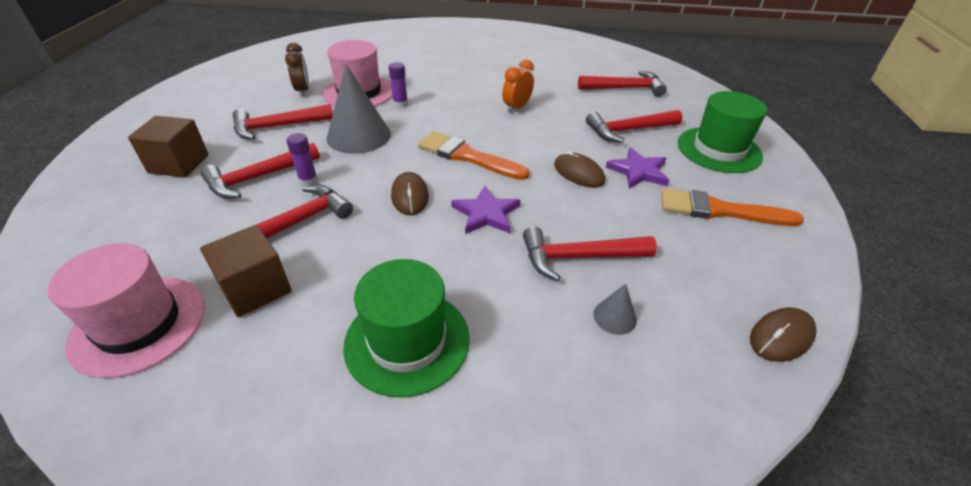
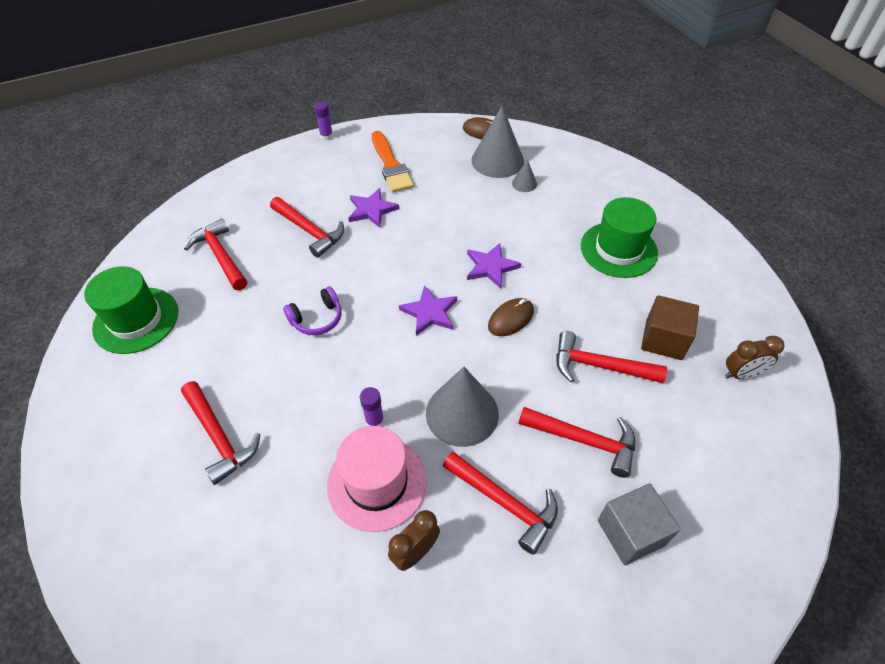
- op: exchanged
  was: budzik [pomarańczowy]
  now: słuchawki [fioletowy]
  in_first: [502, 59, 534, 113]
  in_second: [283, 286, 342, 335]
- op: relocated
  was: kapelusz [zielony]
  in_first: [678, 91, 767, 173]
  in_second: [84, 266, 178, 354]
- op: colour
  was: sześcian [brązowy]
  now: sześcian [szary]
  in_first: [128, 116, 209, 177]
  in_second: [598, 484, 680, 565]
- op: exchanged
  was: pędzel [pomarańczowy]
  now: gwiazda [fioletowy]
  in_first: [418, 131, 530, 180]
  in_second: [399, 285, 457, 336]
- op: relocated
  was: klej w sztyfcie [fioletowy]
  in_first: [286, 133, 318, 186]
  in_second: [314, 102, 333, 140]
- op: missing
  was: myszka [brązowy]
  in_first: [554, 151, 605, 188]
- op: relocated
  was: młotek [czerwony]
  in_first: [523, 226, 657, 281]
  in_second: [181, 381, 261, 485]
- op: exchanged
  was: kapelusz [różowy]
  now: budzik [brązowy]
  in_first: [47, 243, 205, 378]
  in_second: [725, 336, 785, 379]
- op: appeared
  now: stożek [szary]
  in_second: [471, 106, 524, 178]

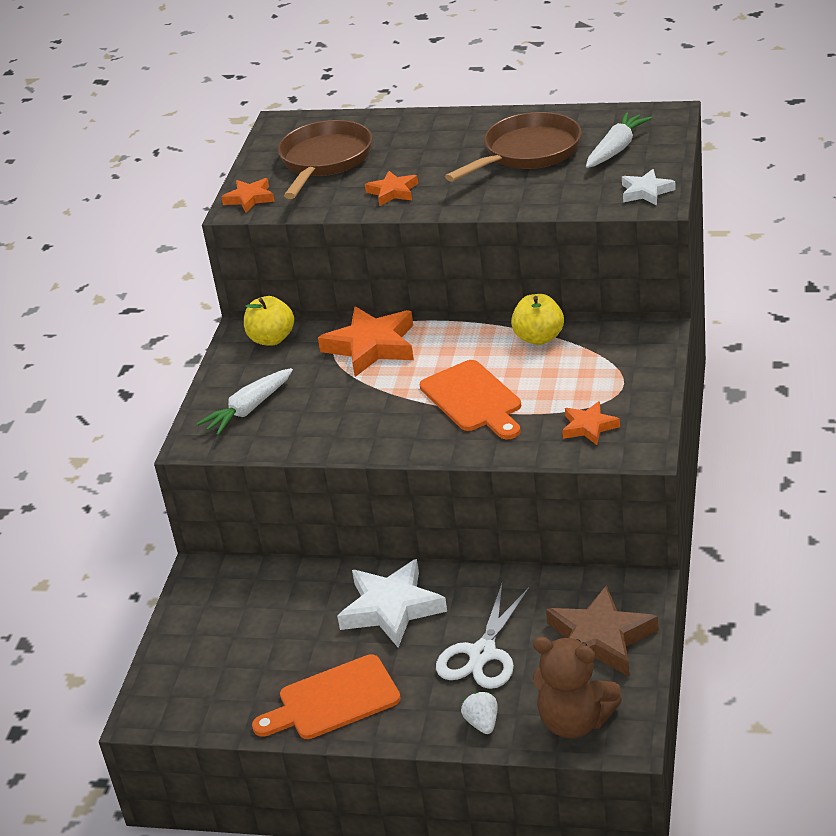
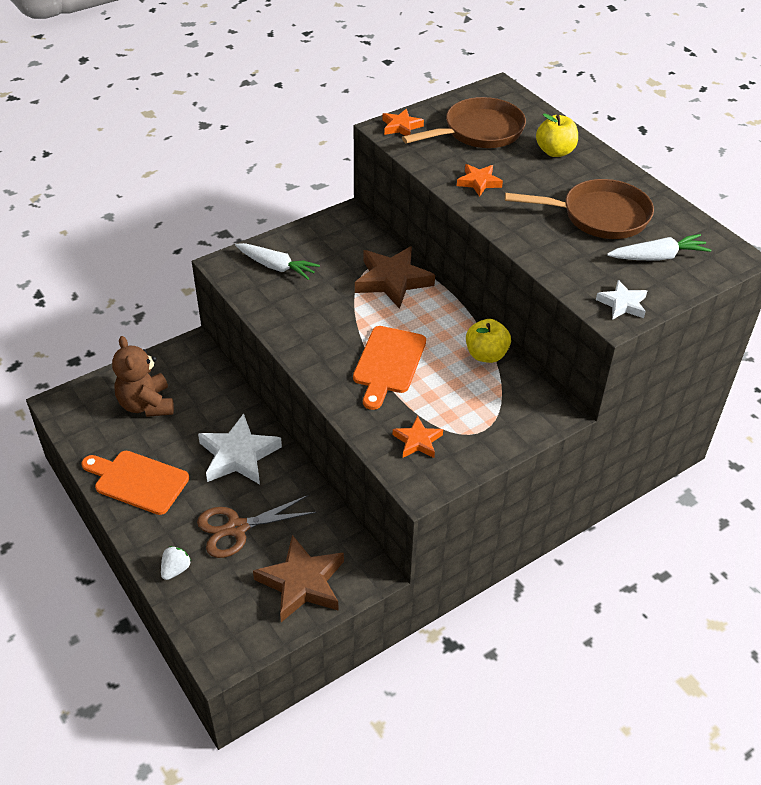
- op: relocated
  was: jabłko [żółty]
  in_first: [244, 296, 294, 346]
  in_second: [536, 113, 578, 157]
- op: colour
  was: gwiazda [pomarańczowy]
  now: gwiazda [brązowy]
  in_first: [318, 306, 414, 377]
  in_second: [355, 246, 435, 309]
- op: spun
  was: marchewka [biały]
  in_first: [197, 368, 293, 435]
  in_second: [235, 243, 320, 280]
  clockwise: -150
- op: colour
  was: nożyczki [biały]
  now: nożyczki [brązowy]
  in_first: [436, 584, 530, 689]
  in_second: [197, 495, 316, 558]
- op: relocated
  was: miś [brązowy]
  in_first: [533, 637, 622, 739]
  in_second: [112, 336, 174, 417]

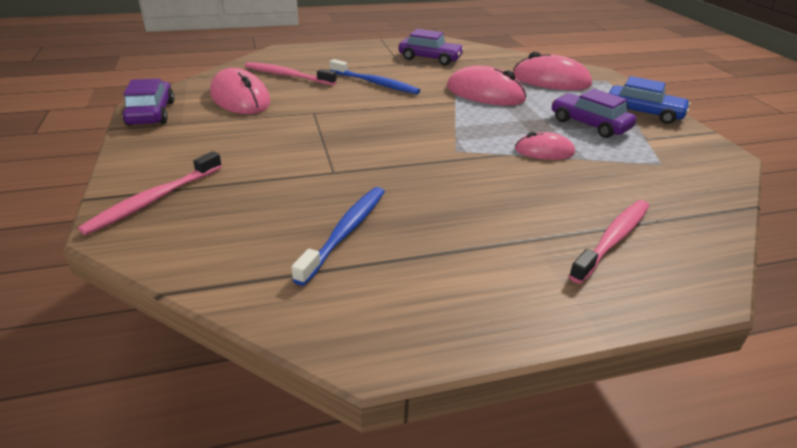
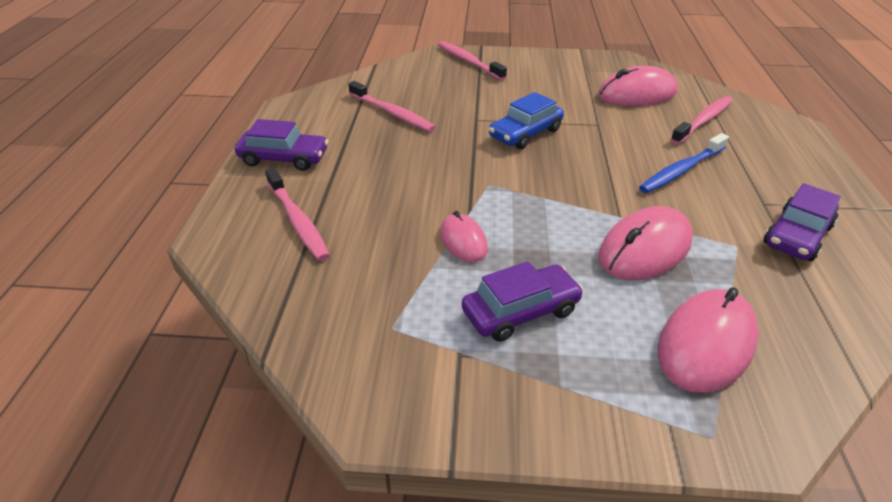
- op: relocated
  was: samochód [niebieski]
  in_first: [609, 76, 691, 124]
  in_second: [489, 92, 564, 149]
- op: relocated
  was: samochód [fioletowy]
  in_first: [122, 78, 174, 126]
  in_second: [235, 119, 328, 171]
- op: spun
  was: myszka [różowy]
  in_first: [515, 132, 575, 160]
  in_second: [440, 211, 488, 262]
  clockwise: -45
- op: colour
  was: szczoteczka do zębów [niebieski]
  now: szczoteczka do zębów [różowy]
  in_first: [291, 187, 385, 286]
  in_second: [348, 81, 436, 132]

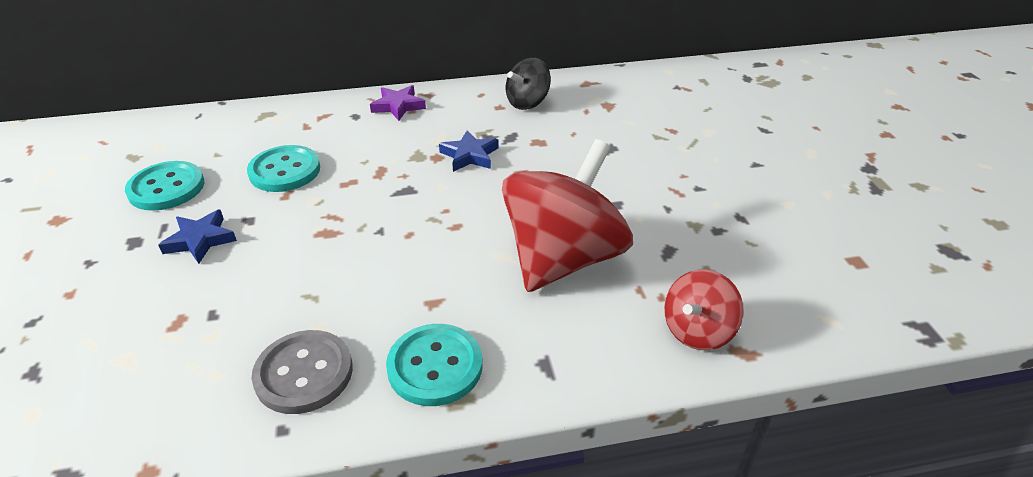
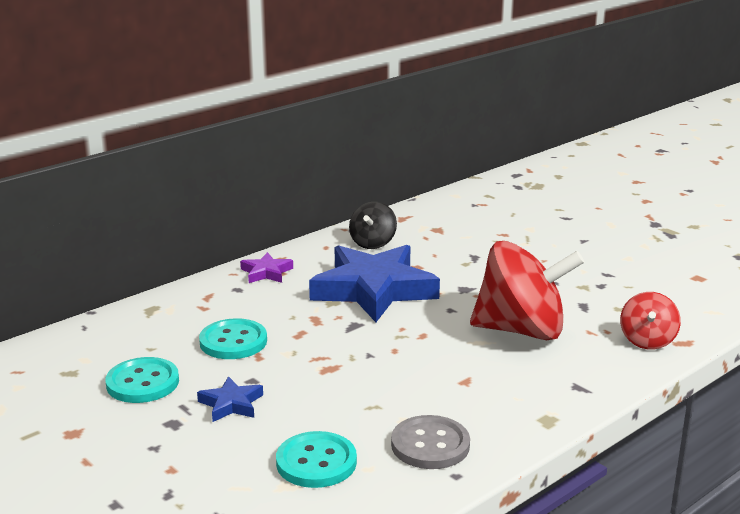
- op: size
  was: gwiazda [niebieski]
  in_first: [439, 130, 499, 172]
  in_second: [309, 245, 440, 322]
  ratio: 2.34
- op: spun
  was: bączek [czerwony]
  in_first: [502, 139, 633, 292]
  in_second: [470, 241, 584, 340]
  clockwise: 90
- op: relocated
  was: guzik [turkusowy]
  in_first: [386, 324, 483, 406]
  in_second: [276, 431, 357, 488]

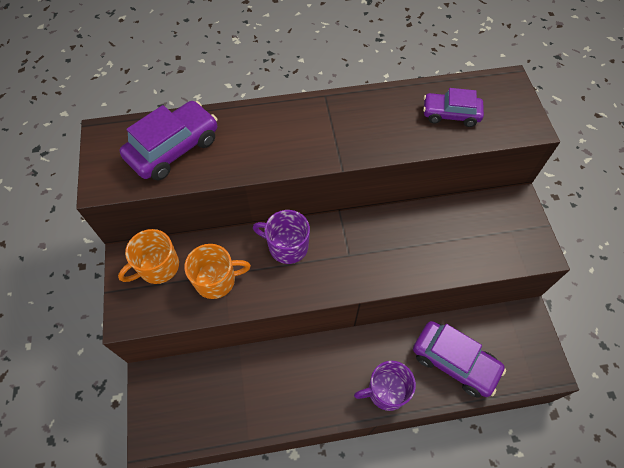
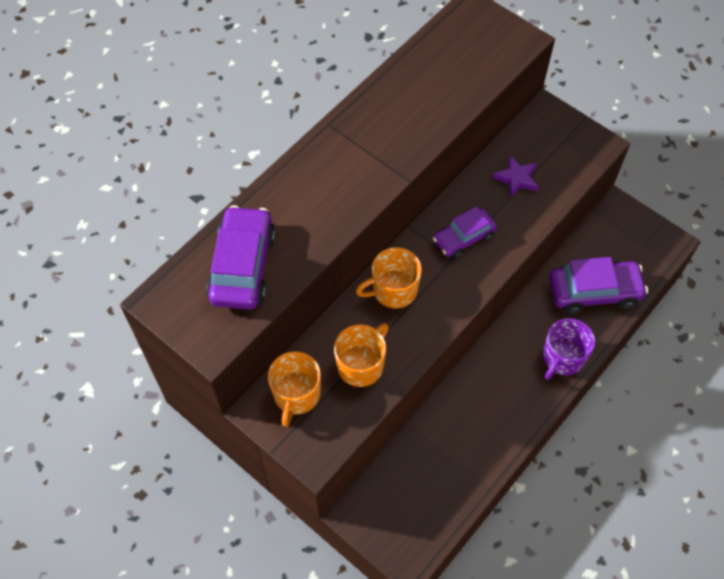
- op: relocated
  was: samochód [fioletowy]
  in_first: [423, 88, 484, 127]
  in_second: [433, 206, 497, 259]
- op: colour
  was: kubek [fioletowy]
  now: kubek [pomarańczowy]
  in_first: [253, 210, 310, 264]
  in_second: [356, 247, 422, 308]
- op: appeared
  now: gwiazda [fioletowy]
  in_second: [493, 155, 538, 197]

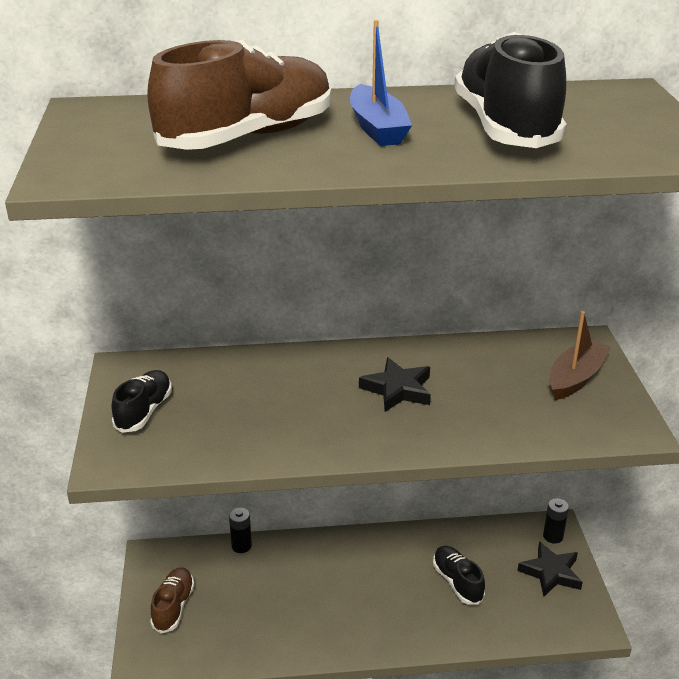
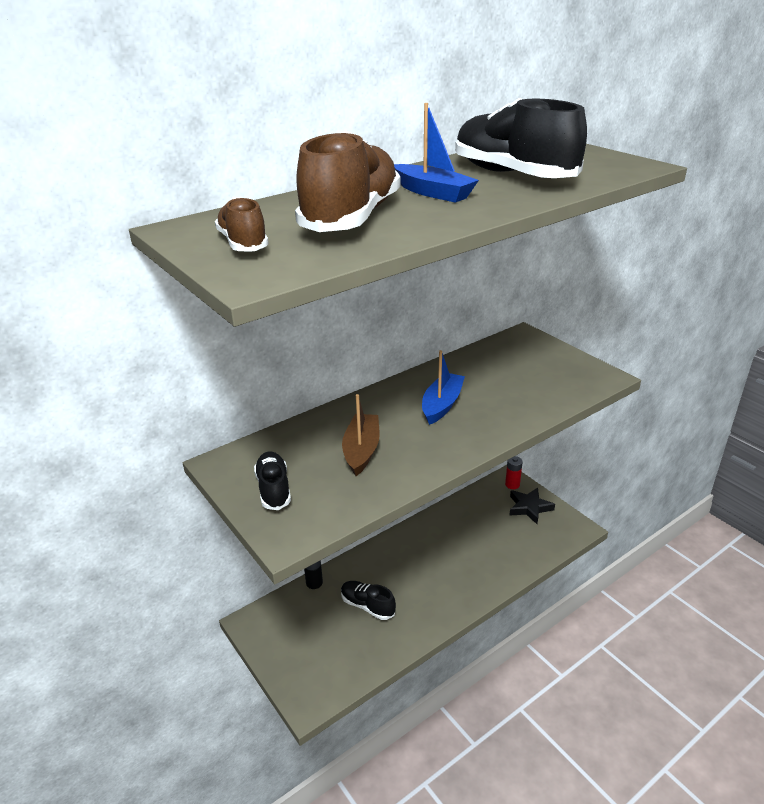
- op: relocated
  was: łódka [brązowy]
  in_first: [549, 311, 611, 400]
  in_second: [342, 394, 380, 476]
- op: exchanged
  was: gwiazda [czarny]
  now: łódka [niebieski]
  in_first: [359, 357, 431, 412]
  in_second: [422, 350, 465, 425]
- op: colour
  was: bateria [czarny]
  now: bateria [czerwony]
  in_first: [543, 498, 569, 544]
  in_second: [505, 456, 523, 489]
- op: relocated
  was: but [czarny]
  in_first: [433, 546, 485, 605]
  in_second: [341, 581, 396, 620]
- op: relocated
  was: but [brązowy]
  in_first: [150, 567, 195, 634]
  in_second: [215, 197, 269, 251]

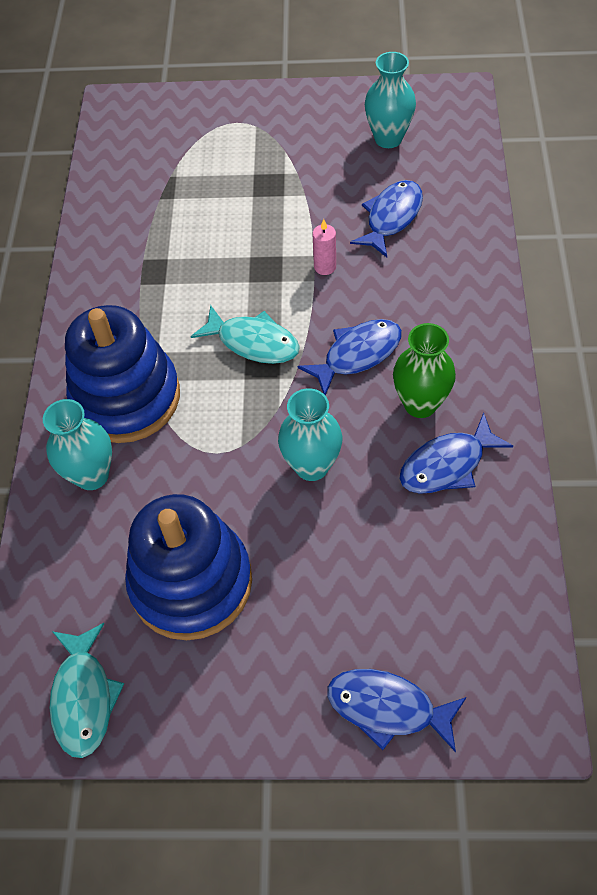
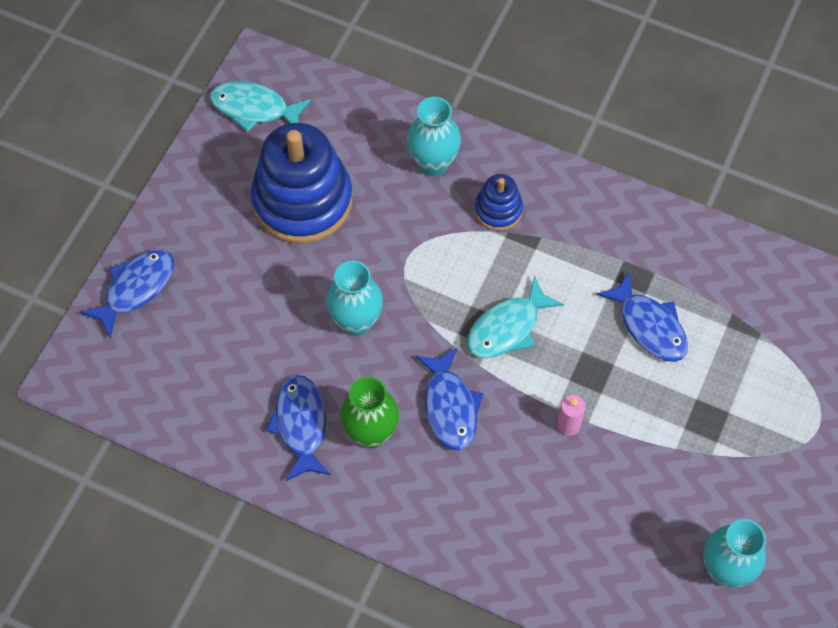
- op: relocated
  was: ryba [niebieski]
  in_first: [350, 180, 423, 257]
  in_second: [596, 272, 688, 362]
- op: size
  was: zabawka nakładanka [niebieski]
  in_first: [65, 305, 180, 443]
  in_second: [474, 174, 523, 231]
  ratio: 0.48

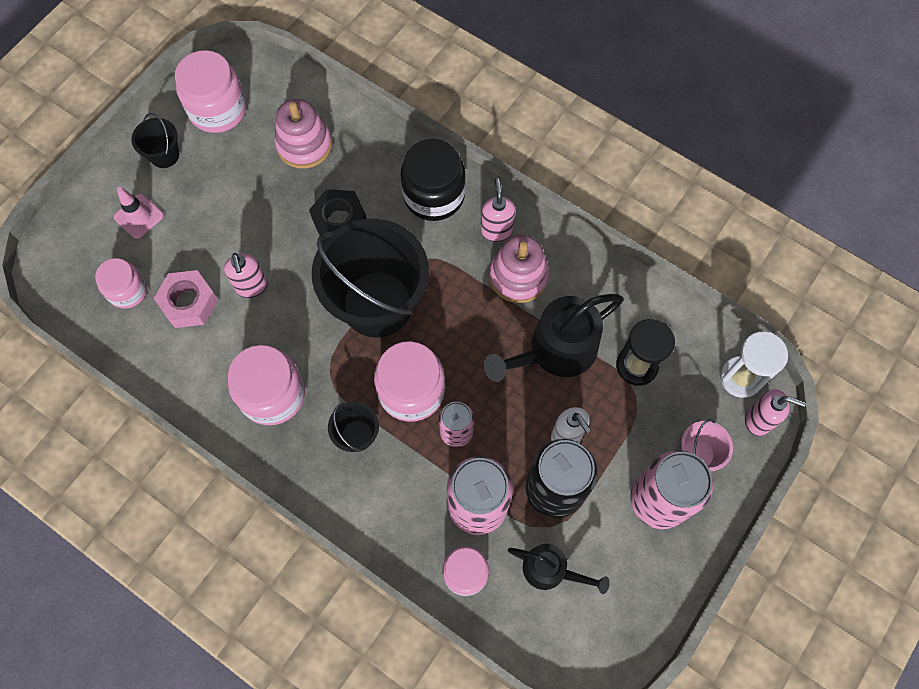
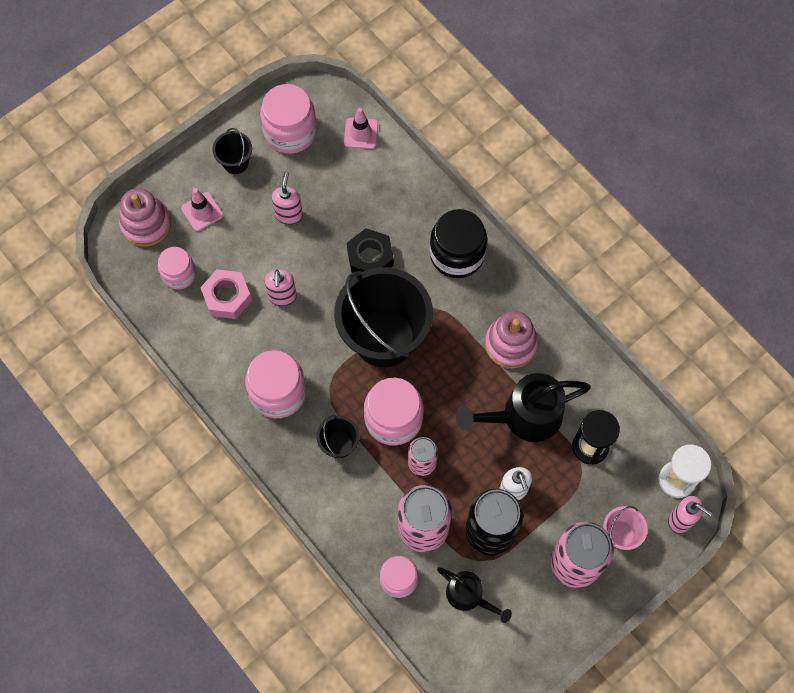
- op: relocated
  was: zabawka nakładanka [różowy]
  in_first: [274, 99, 332, 169]
  in_second: [119, 188, 171, 247]
- op: relocated
  was: dozownik mydła [różowy]
  in_first: [481, 178, 515, 242]
  in_second: [272, 172, 303, 225]
- op: appeared
  now: pachołek [różowy]
  in_second: [344, 108, 378, 149]

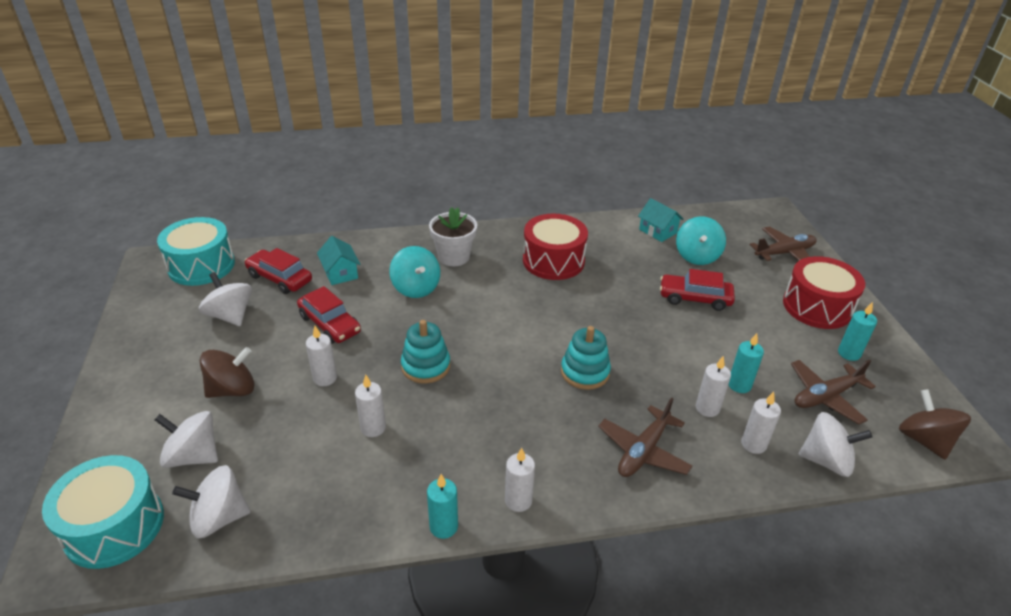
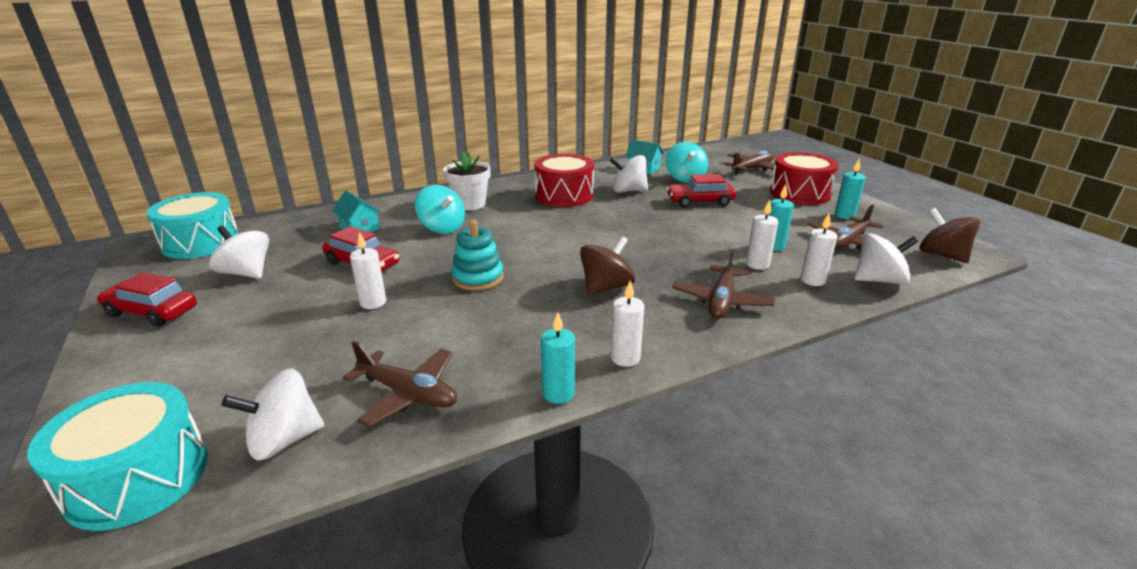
- op: relocated
  was: samochód [czerwony]
  in_first: [244, 248, 312, 294]
  in_second: [97, 272, 197, 327]
- op: missing
  was: zabawka nakładanka [turkusowy]
  in_first: [561, 326, 611, 390]
- op: relocated
  was: bączek [brązowy]
  in_first: [200, 347, 254, 398]
  in_second: [580, 236, 635, 295]
- op: missing
  was: świeca [biały]
  in_first: [355, 375, 386, 437]
- op: relocated
  was: bączek [biały]
  in_first: [154, 411, 218, 468]
  in_second: [610, 155, 648, 193]
- op: appeared
  now: samolot [brązowy]
  in_second: [343, 341, 457, 427]

